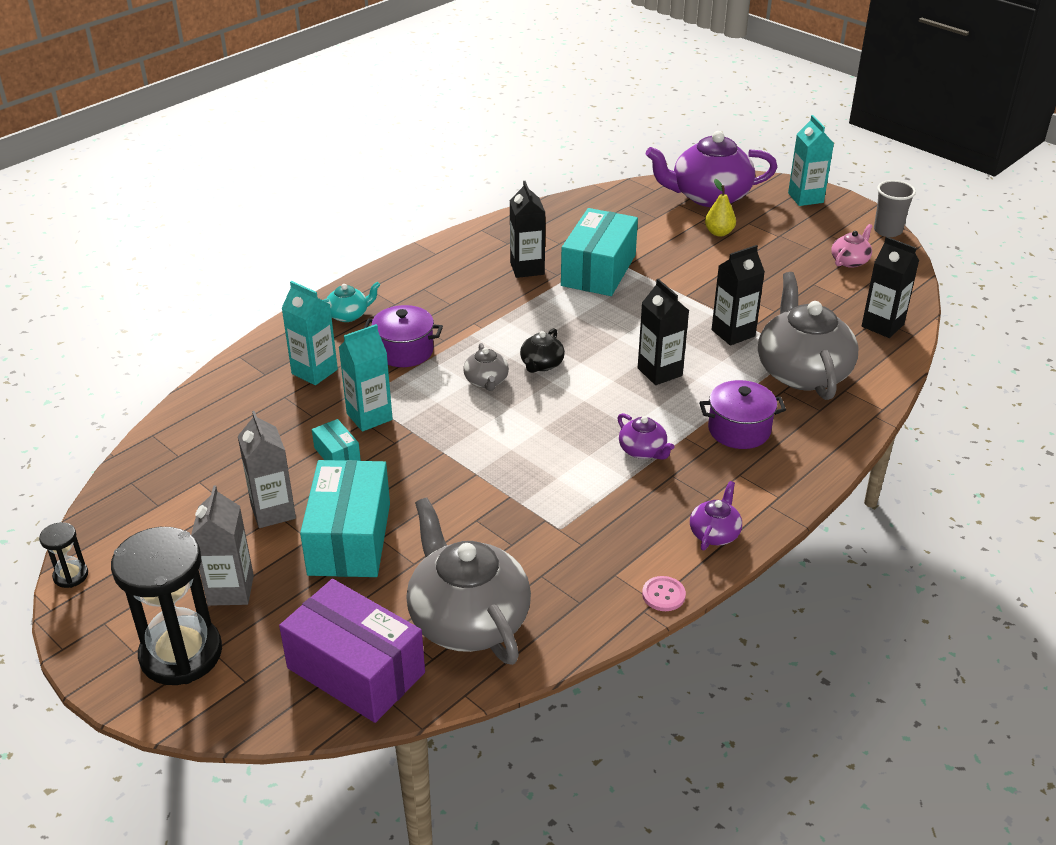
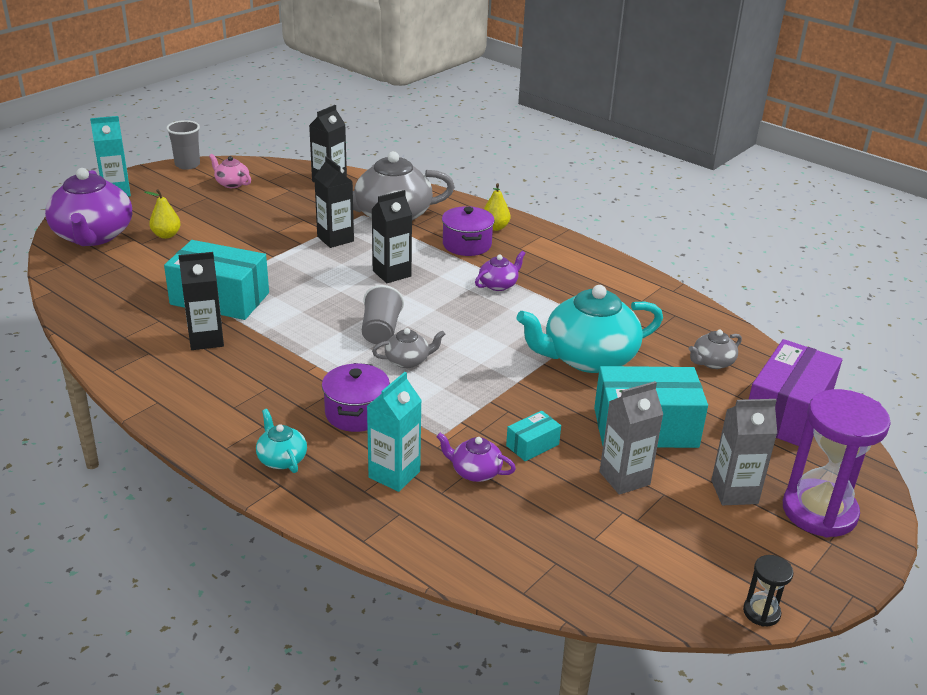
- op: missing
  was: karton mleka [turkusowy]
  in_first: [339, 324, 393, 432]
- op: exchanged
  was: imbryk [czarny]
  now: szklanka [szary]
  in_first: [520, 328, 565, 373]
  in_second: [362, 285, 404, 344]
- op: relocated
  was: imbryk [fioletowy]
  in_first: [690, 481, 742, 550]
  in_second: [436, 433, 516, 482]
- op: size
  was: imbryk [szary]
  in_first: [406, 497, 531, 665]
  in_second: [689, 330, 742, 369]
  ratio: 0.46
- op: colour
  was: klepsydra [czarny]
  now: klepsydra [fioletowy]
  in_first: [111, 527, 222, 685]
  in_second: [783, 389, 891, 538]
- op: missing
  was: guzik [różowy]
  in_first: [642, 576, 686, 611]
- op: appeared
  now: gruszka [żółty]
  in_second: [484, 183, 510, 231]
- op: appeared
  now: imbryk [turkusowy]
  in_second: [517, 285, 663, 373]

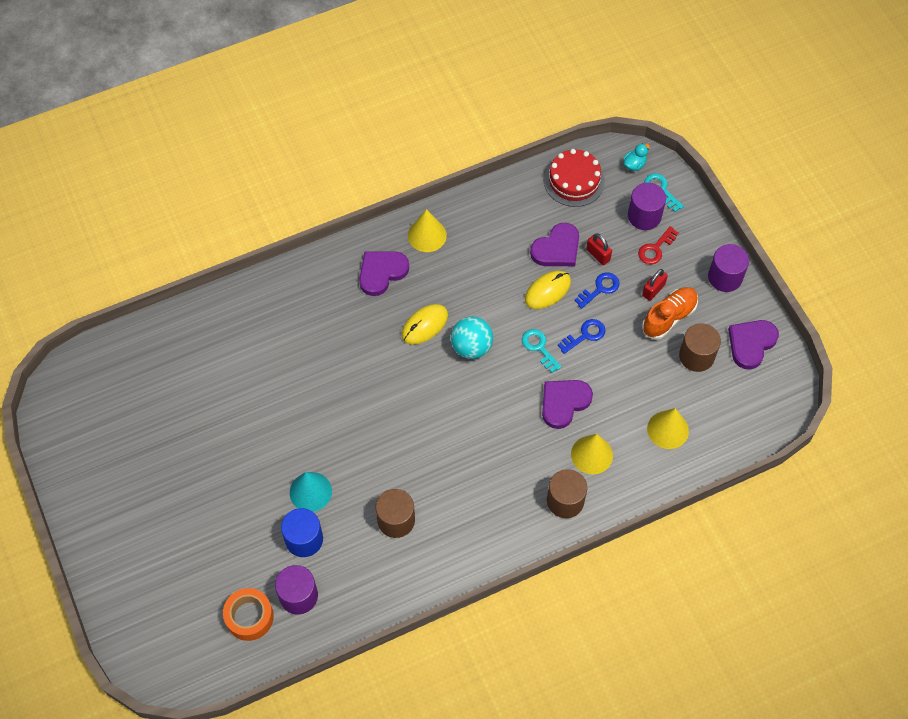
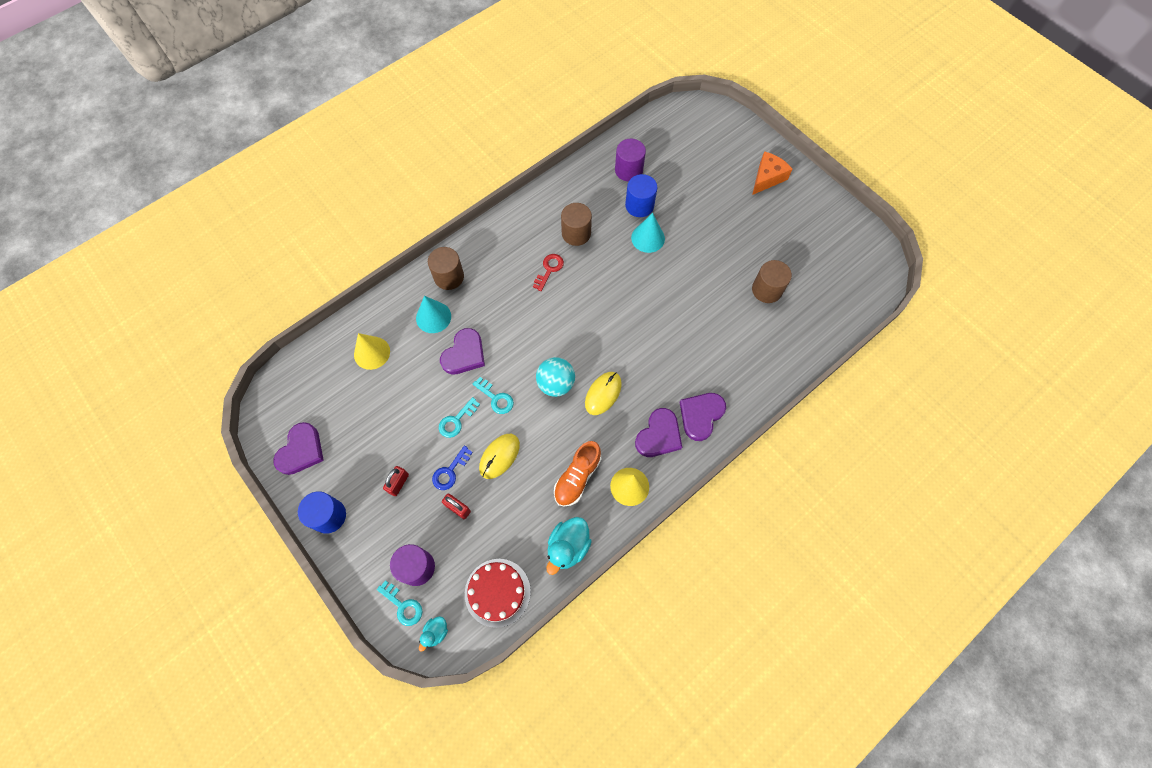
- op: relocated
  was: serce [fioletowy]
  in_first: [530, 223, 579, 266]
  in_second: [680, 393, 726, 441]
- op: relocated
  was: klucz [czerwony]
  in_first: [638, 226, 679, 264]
  in_second: [533, 254, 564, 291]
- op: colour
  was: walec [fioletowy]
  now: walec [niebieski]
  in_first: [708, 244, 749, 292]
  in_second: [298, 491, 346, 534]
- op: relocated
  was: but [pomarańczowy]
  in_first: [642, 287, 698, 340]
  in_second: [554, 441, 601, 507]
- op: colour
  was: klucz [niebieski]
  now: klucz [turkusowy]
  in_first: [558, 319, 606, 354]
  in_second: [439, 397, 480, 438]
- op: relocated
  was: walec [brązowy]
  in_first: [679, 323, 721, 372]
  in_second: [752, 260, 792, 303]
- op: colour
  was: stożek [żółty]
  now: stożek [turkusowy]
  in_first: [571, 434, 613, 474]
  in_second: [416, 296, 451, 333]
- op: missing
  was: taśma klejąca [pomarańczowy]
  in_first: [223, 588, 274, 641]
- op: appeared
  now: ser [pomarańczowy]
  in_second: [752, 151, 793, 195]
- op: appeared
  now: kaczka [turkusowy]
  in_second: [546, 517, 592, 575]

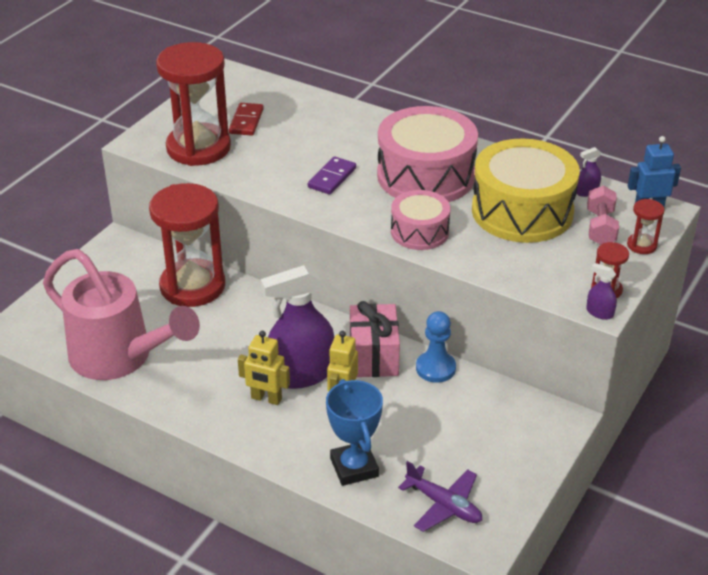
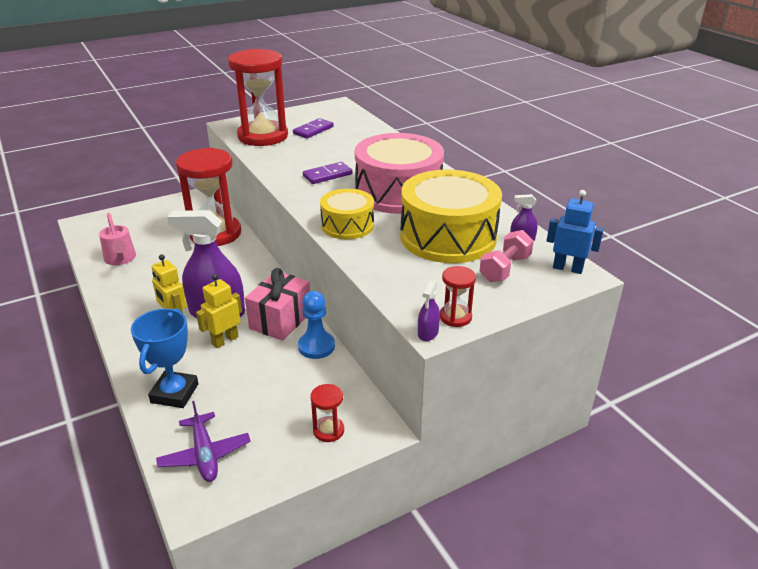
- op: colour
  was: kostka domina [czerwony]
  now: kostka domina [fioletowy]
  in_first: [229, 103, 264, 136]
  in_second: [293, 118, 334, 139]
- op: colour
  was: bęben [różowy]
  now: bęben [żółty]
  in_first: [391, 190, 450, 250]
  in_second: [320, 189, 374, 239]
- op: relocated
  was: klepsydra [czerwony]
  in_first: [627, 199, 665, 254]
  in_second: [310, 384, 344, 442]
- op: size
  was: konewka [różowy]
  in_first: [43, 249, 200, 380]
  in_second: [99, 213, 136, 265]
  ratio: 0.49
- op: spun
  was: spryskiwacz [fioletowy]
  in_first: [586, 263, 617, 320]
  in_second: [418, 280, 440, 341]
  clockwise: -135

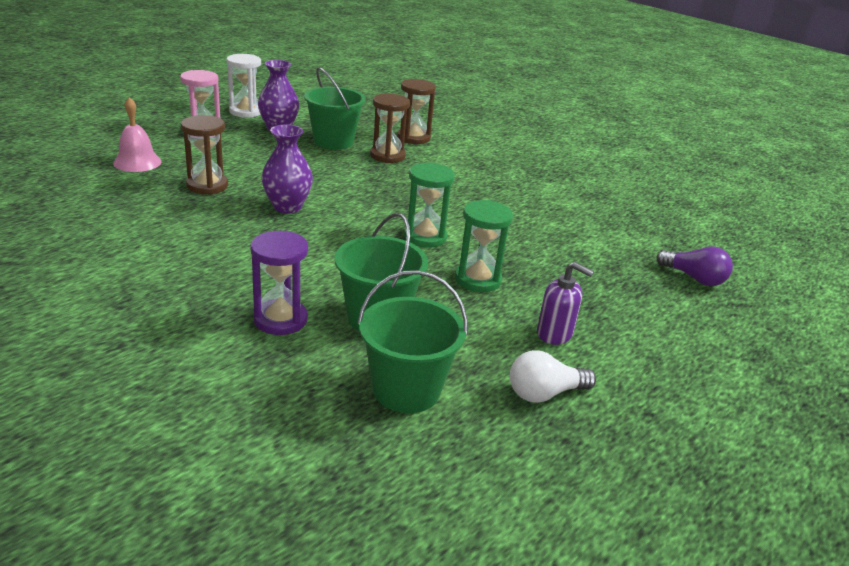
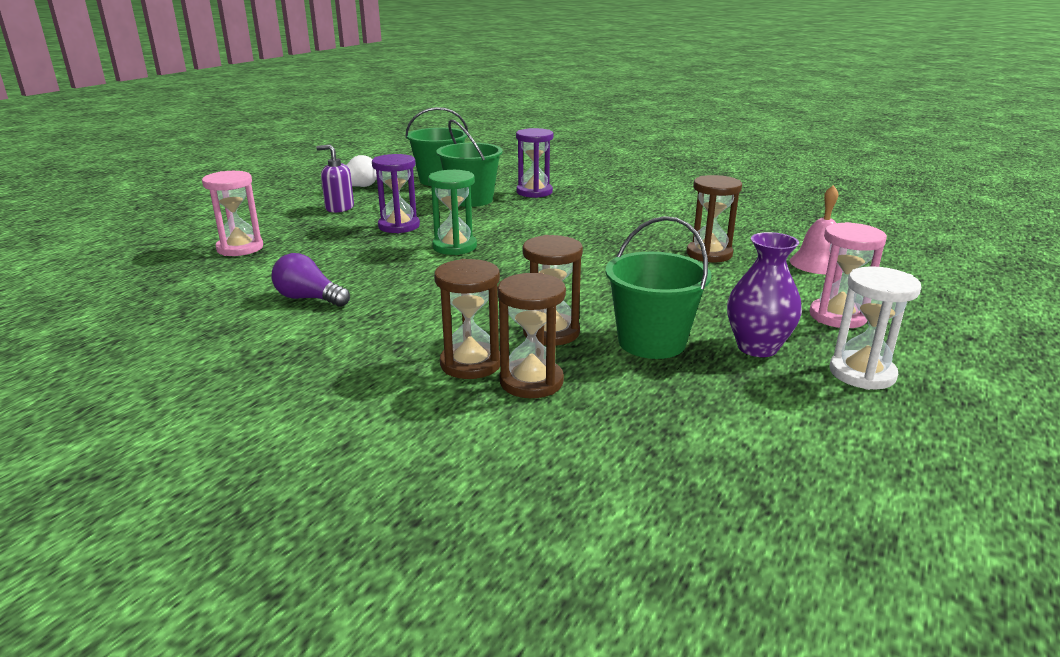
- op: missing
  was: wazon [fioletowy]
  in_first: [261, 125, 313, 214]
- op: colour
  was: klepsydra [zielony]
  now: klepsydra [fioletowy]
  in_first: [455, 200, 513, 292]
  in_second: [372, 154, 420, 233]
- op: relocated
  was: żarówka [fioletowy]
  in_first: [657, 246, 733, 286]
  in_second: [271, 253, 350, 307]
- op: appeared
  now: klepsydra [różowy]
  in_second: [202, 171, 263, 256]
- op: appeared
  now: klepsydra [brązowy]
  in_second: [434, 259, 500, 379]

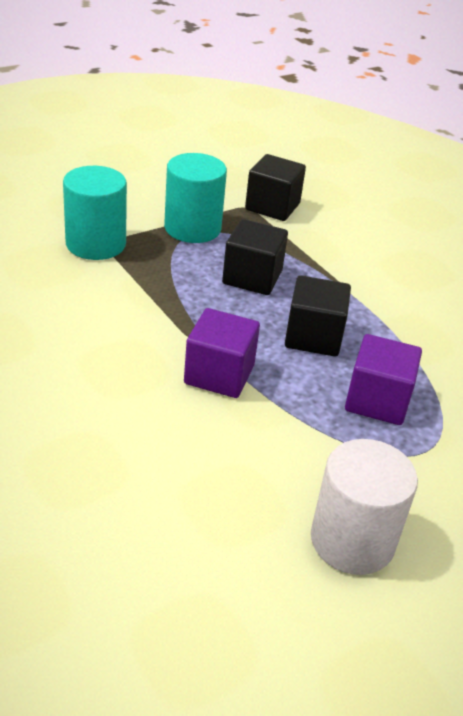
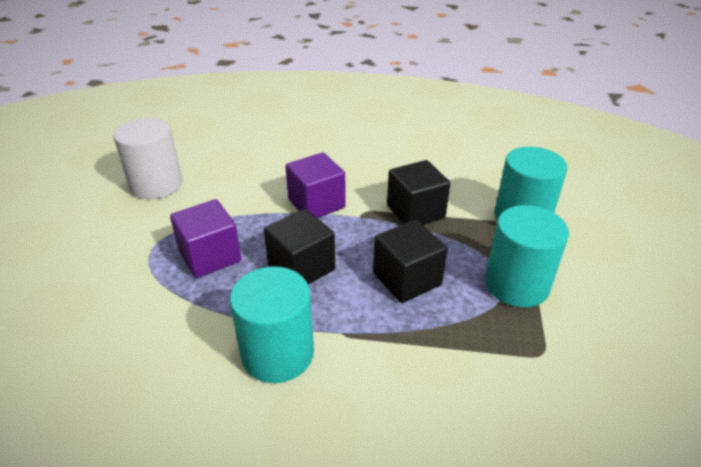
- op: relocated
  was: sześcian [czarny]
  in_first: [245, 154, 306, 221]
  in_second: [387, 160, 450, 225]
- op: appeared
  now: walec [turkusowy]
  in_second: [230, 266, 314, 383]

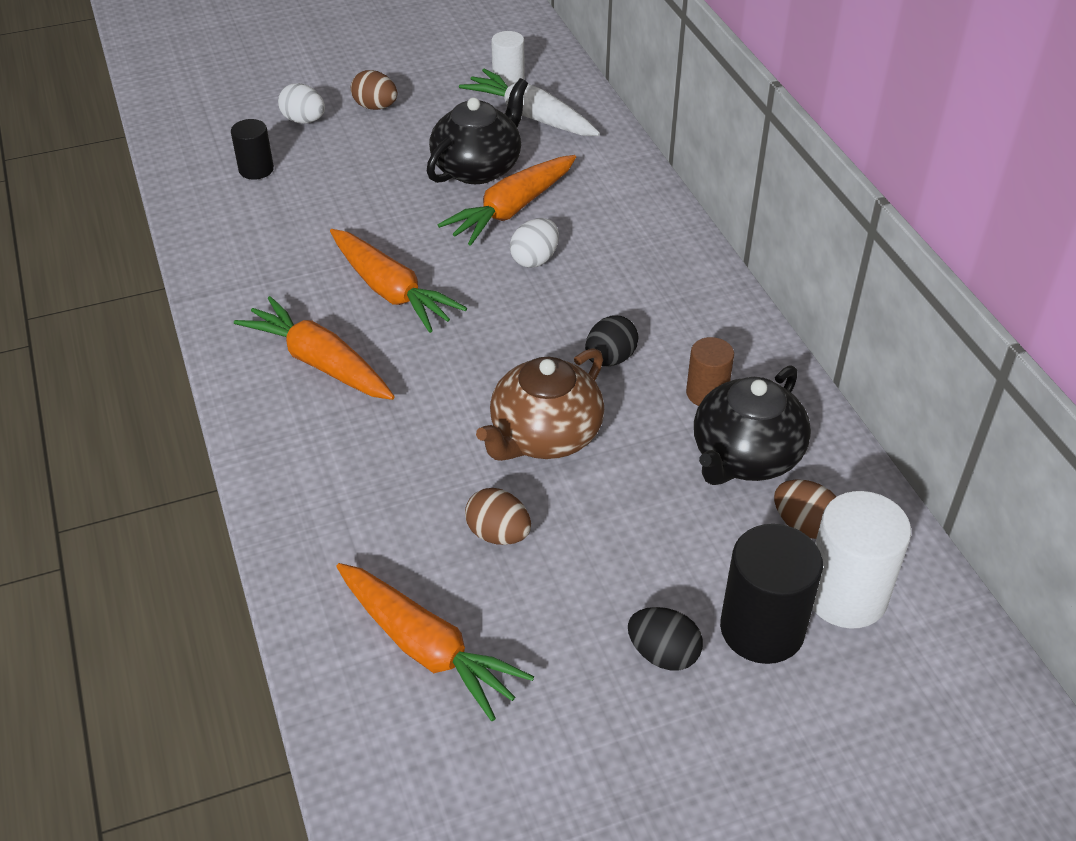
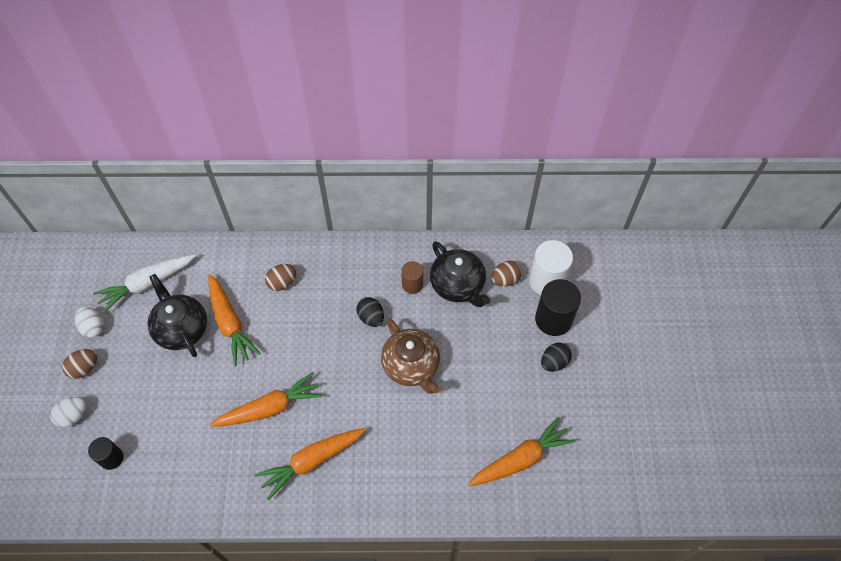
- op: missing
  was: walec [biały]
  in_first: [491, 31, 525, 87]
- op: relocated
  was: jajko [biały]
  in_first: [510, 218, 559, 268]
  in_second: [75, 307, 104, 338]
- op: relocated
  was: jajko [brązowy]
  in_first: [465, 488, 531, 545]
  in_second: [265, 264, 296, 291]

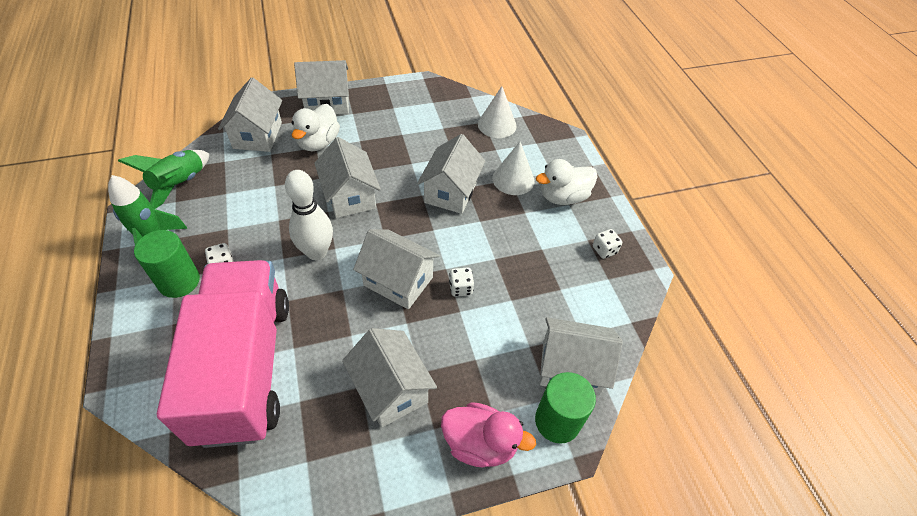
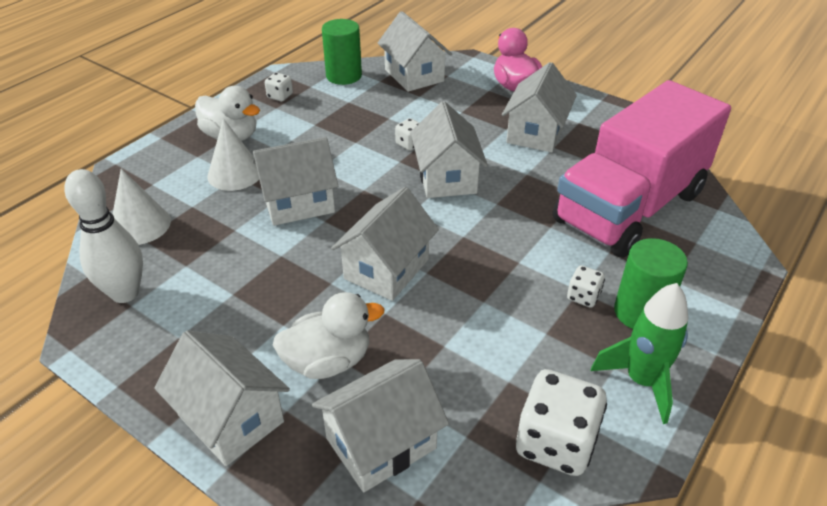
- op: exchanged
  was: rakieta [zielony]
  now: kostka do gry [biały]
  in_first: [118, 150, 209, 209]
  in_second: [516, 369, 607, 476]
- op: relocated
  was: kręgiel [biały]
  in_first: [285, 170, 333, 260]
  in_second: [64, 169, 143, 303]
- op: relocated
  was: walec [zielony]
  in_first: [535, 372, 596, 444]
  in_second: [322, 19, 362, 85]

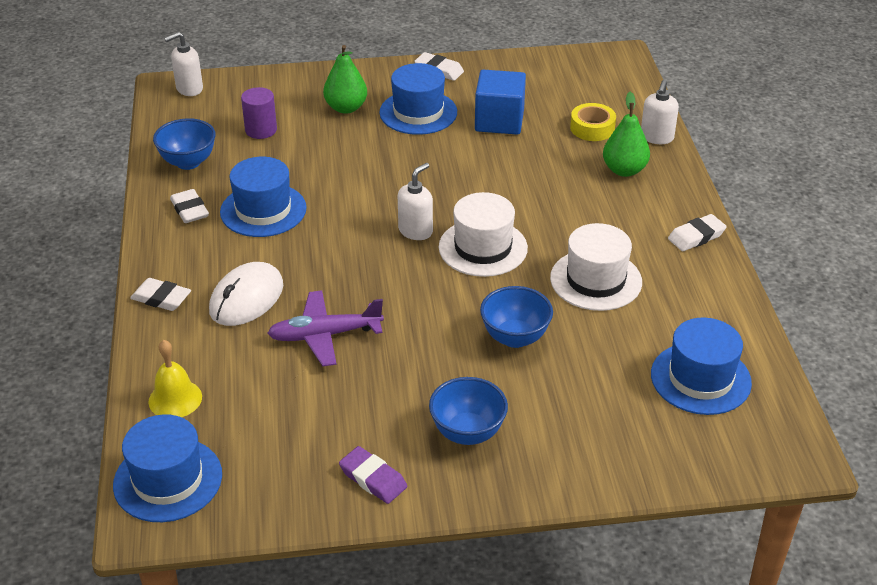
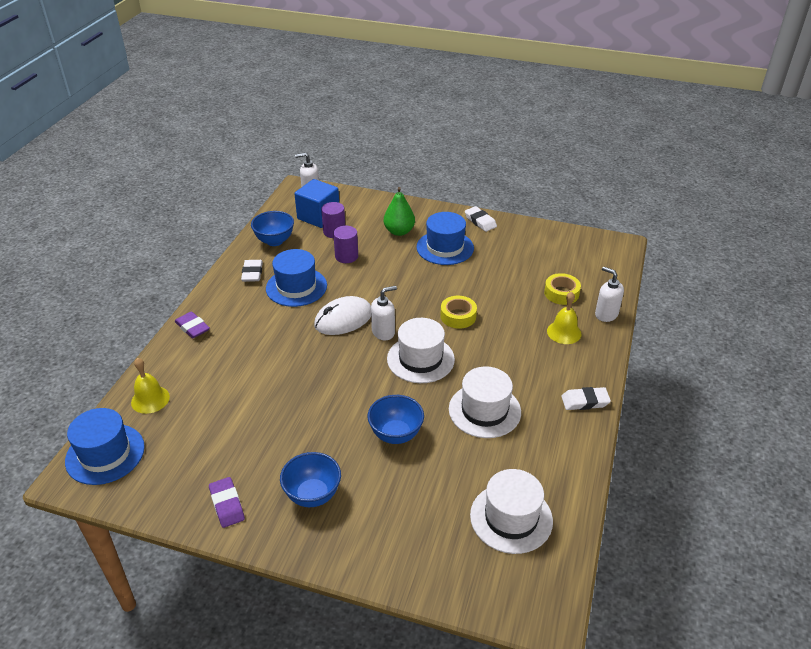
- op: relocated
  was: sześcian [niebieski]
  in_first: [475, 70, 526, 135]
  in_second: [294, 179, 339, 228]
- op: spun
  was: dozownik mydła [biały]
  in_first: [641, 80, 679, 144]
  in_second: [595, 267, 624, 322]
  clockwise: 90
- op: exchanged
  was: gruszka [zielony]
  now: dzwonek [żółty]
  in_first: [603, 92, 650, 177]
  in_second: [547, 292, 581, 344]
- op: relocated
  was: myszka [biały]
  in_first: [209, 262, 283, 326]
  in_second: [314, 296, 371, 335]
- op: colour
  was: gumka do mazania [biały]
  now: gumka do mazania [fioletowy]
  in_first: [130, 278, 191, 311]
  in_second: [175, 311, 210, 338]
- op: missing
  was: samolot [fioletowy]
  in_first: [267, 290, 384, 366]
- op: colour
  was: kapelusz [niebieski]
  now: kapelusz [biały]
  in_first: [651, 318, 752, 415]
  in_second: [470, 469, 553, 554]
- op: appeared
  now: walec [fioletowy]
  in_second: [333, 226, 358, 263]
- op: appeared
  now: taśma klejąca [żółty]
  in_second: [440, 296, 477, 329]

